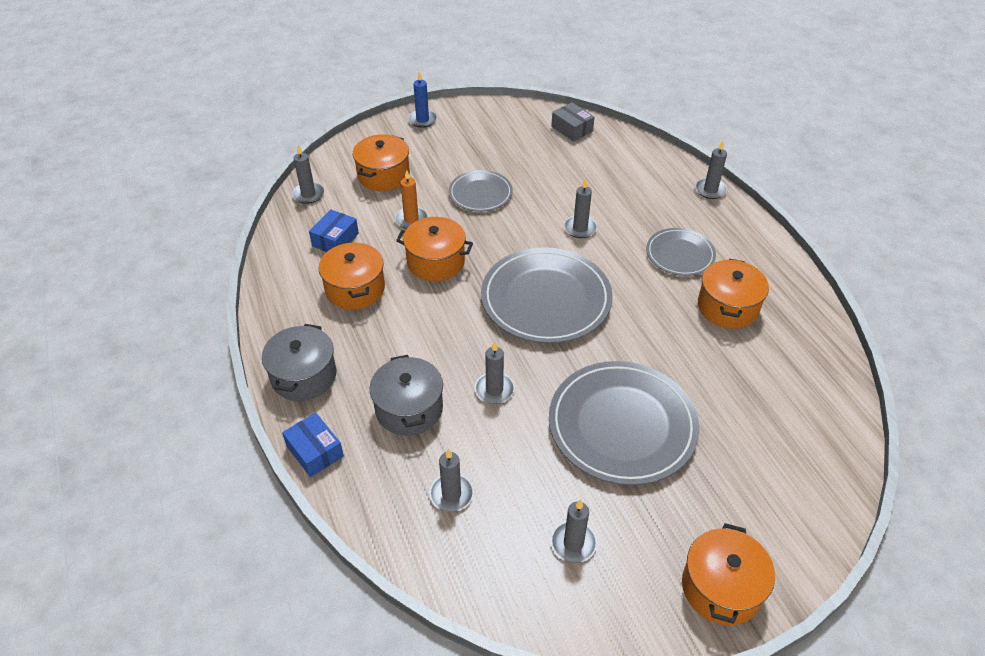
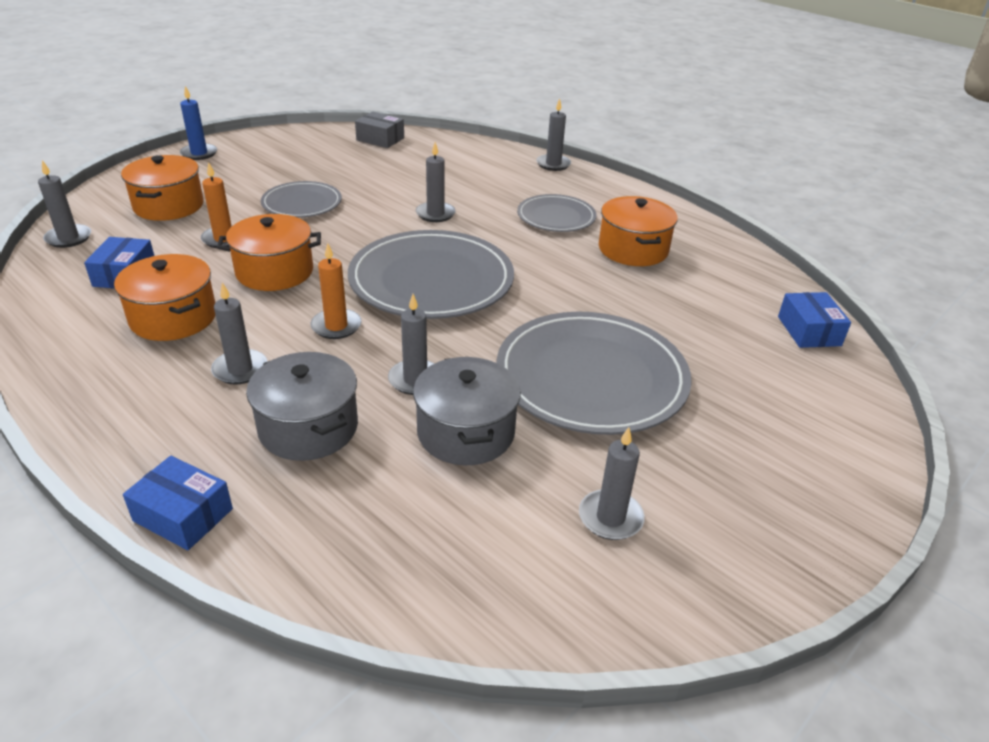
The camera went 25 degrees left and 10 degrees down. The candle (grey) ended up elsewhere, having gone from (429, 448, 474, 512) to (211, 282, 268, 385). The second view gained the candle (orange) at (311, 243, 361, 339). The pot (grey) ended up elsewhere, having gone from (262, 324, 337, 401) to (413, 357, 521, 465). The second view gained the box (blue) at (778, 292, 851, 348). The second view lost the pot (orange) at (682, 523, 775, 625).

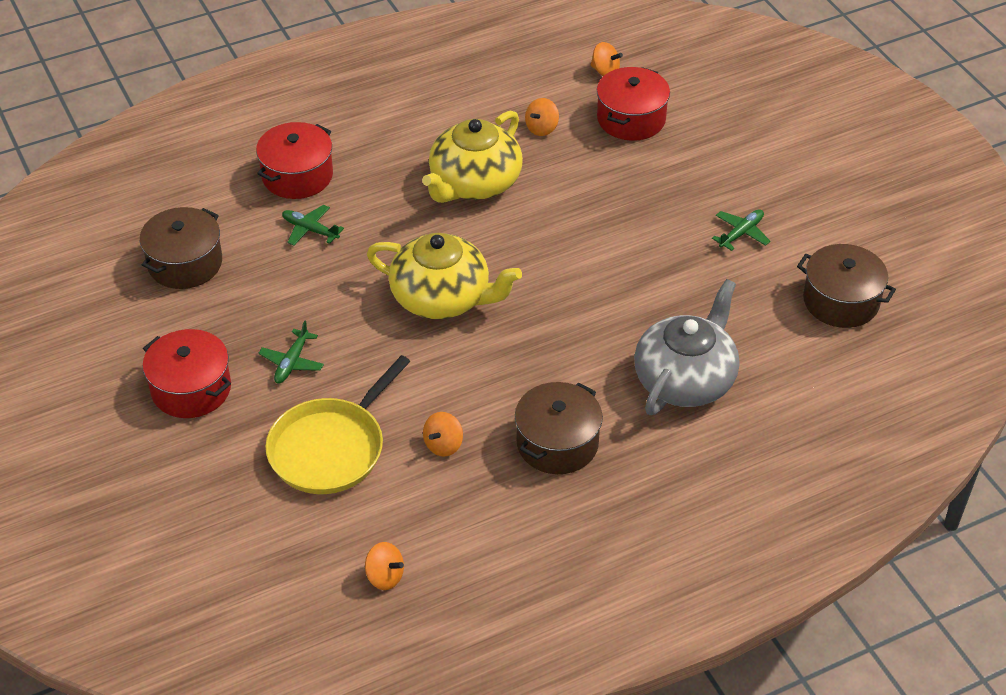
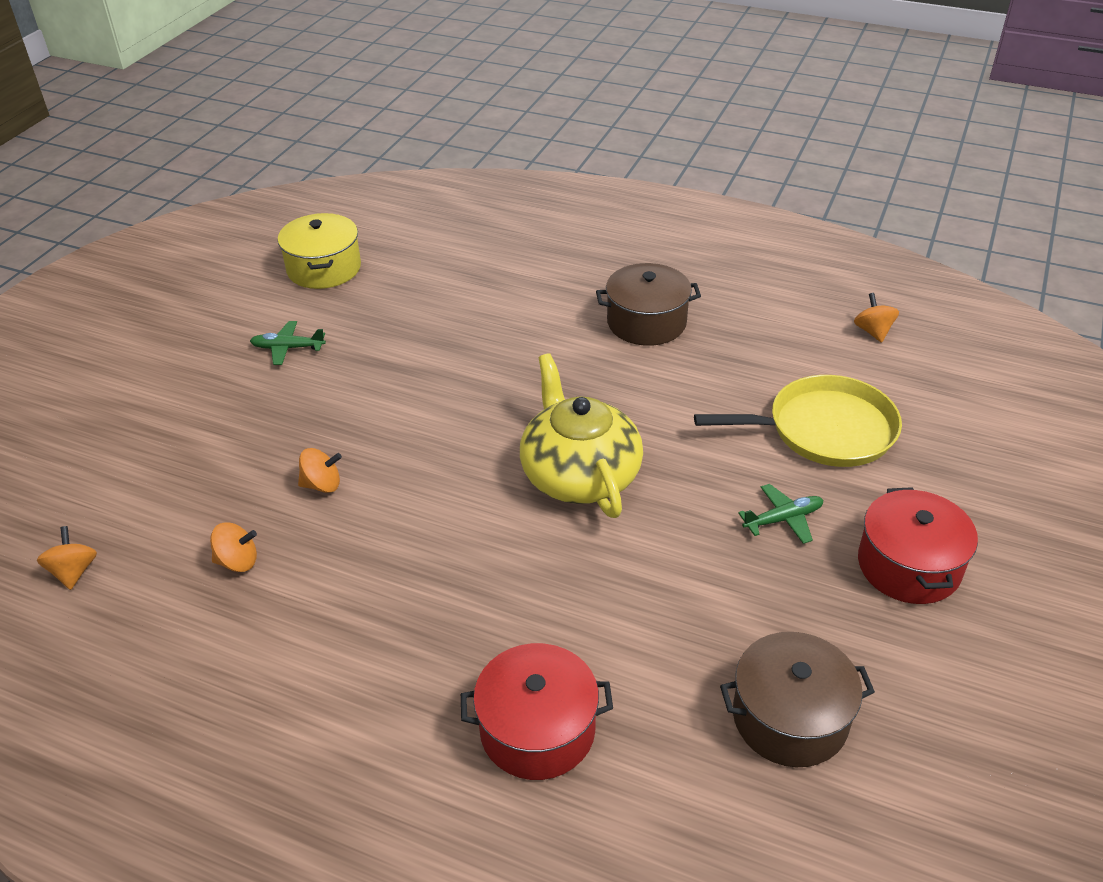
The camera went 130 degrees left and 5 degrees down. What was the pot (brown) at (797, 244, 896, 328) turned into the pot (yellow) at (278, 213, 361, 289). The spinning top (orange) ended up elsewhere, having gone from (423, 412, 463, 457) to (298, 448, 342, 493). The second view lost the plane (green) at (282, 205, 344, 246). The second view lost the teapot (yellow) at (422, 110, 523, 203). The second view lost the pot (red) at (597, 67, 670, 141). The second view lost the teapot (grey) at (634, 279, 739, 415).

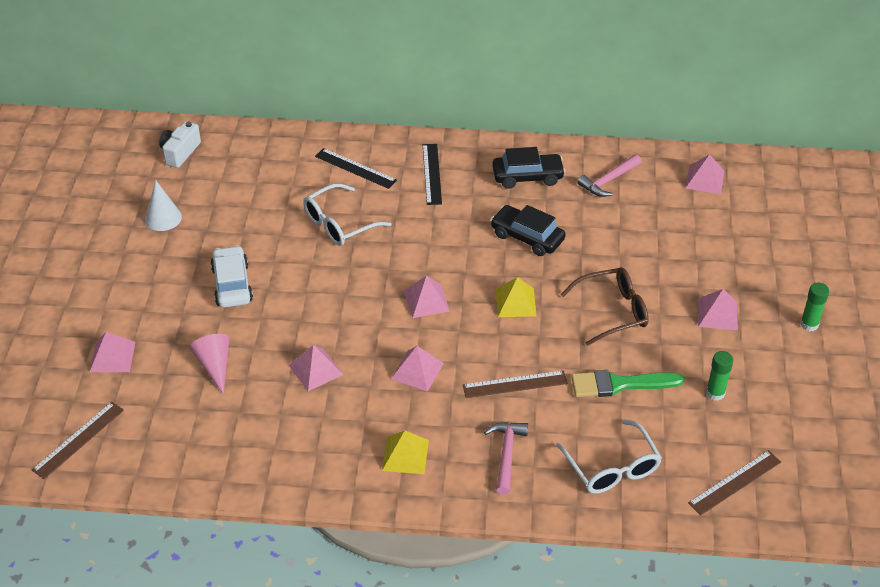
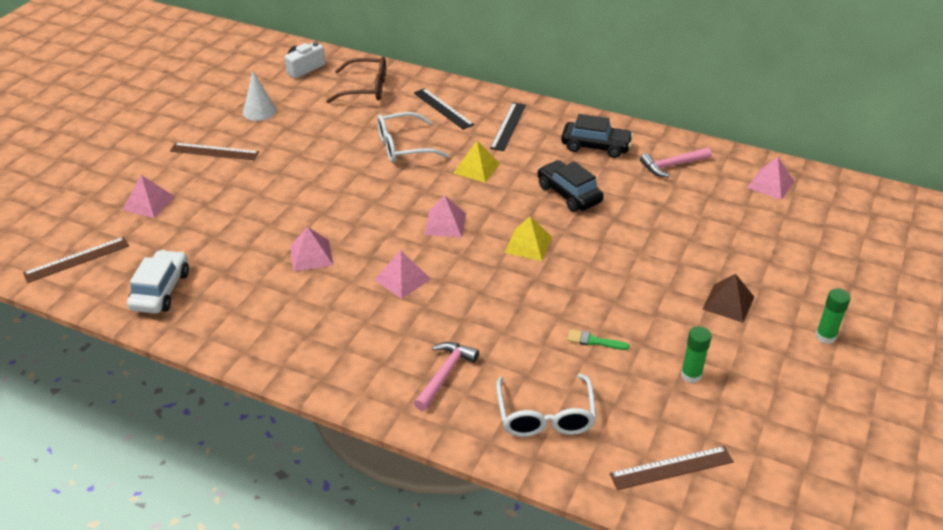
The camera went 20 degrees right and 5 degrees down. The car (white) ended up elsewhere, having gone from (211, 245, 253, 308) to (127, 250, 189, 313). The ruler (brown) ended up elsewhere, having gone from (463, 370, 568, 398) to (170, 143, 259, 160). The glasses (brown) ended up elsewhere, having gone from (561, 267, 649, 346) to (326, 57, 386, 103). The pyramid (yellow) ended up elsewhere, having gone from (382, 431, 429, 474) to (453, 141, 500, 183). The size of the brush (green) at (571, 370, 684, 397) changed by a factor of 0.52. What was the pyramid (pink) at (698, 289, 738, 330) turned into the pyramid (brown) at (702, 274, 754, 323). The second view lost the cone (pink) at (190, 334, 229, 395).

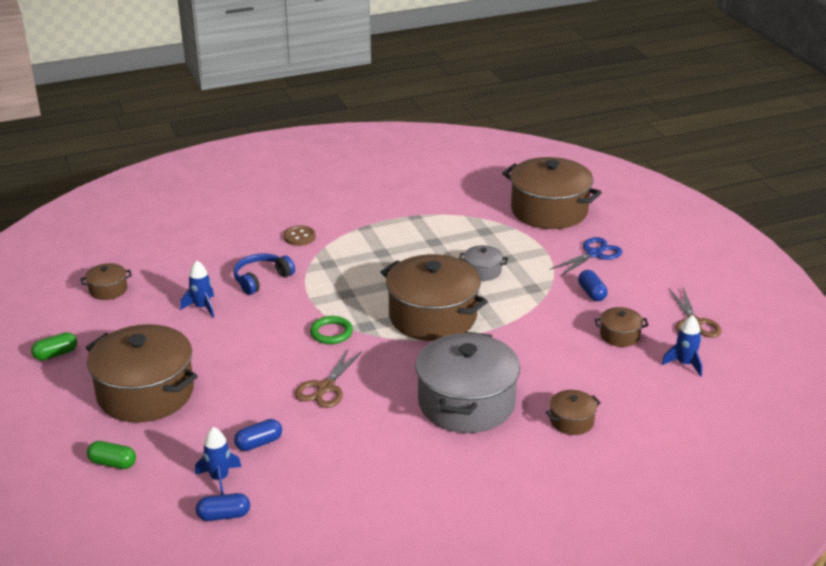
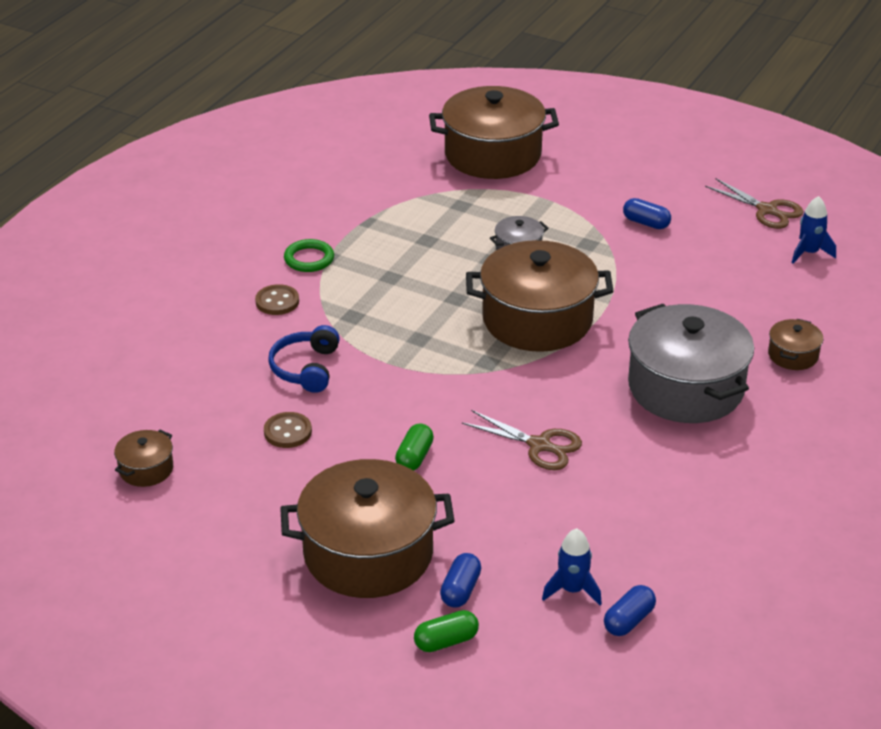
The camera went 40 degrees left and 5 degrees up. Where the rocket (blue) stood at (180, 261, 214, 318), the button (brown) came to stand at (264, 412, 312, 448). The ring (green) ended up elsewhere, having gone from (310, 316, 353, 344) to (284, 239, 334, 272). The capsule (green) ended up elsewhere, having gone from (31, 332, 77, 361) to (395, 423, 434, 471). The capsule (blue) ended up elsewhere, having gone from (234, 419, 282, 451) to (440, 553, 481, 608). The scissors (brown) at (295, 348, 362, 408) ended up facing another way, 45 degrees counterclockwise from before. The second view lost the scissors (blue) at (550, 237, 622, 276). The second view lost the pot (brown) at (595, 307, 649, 347).

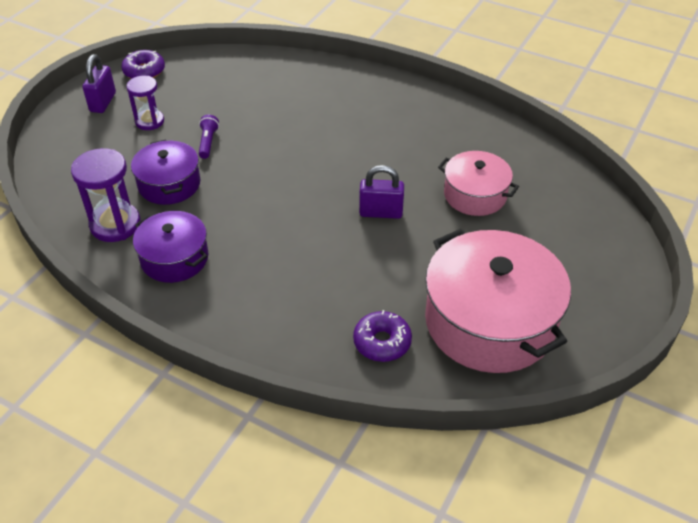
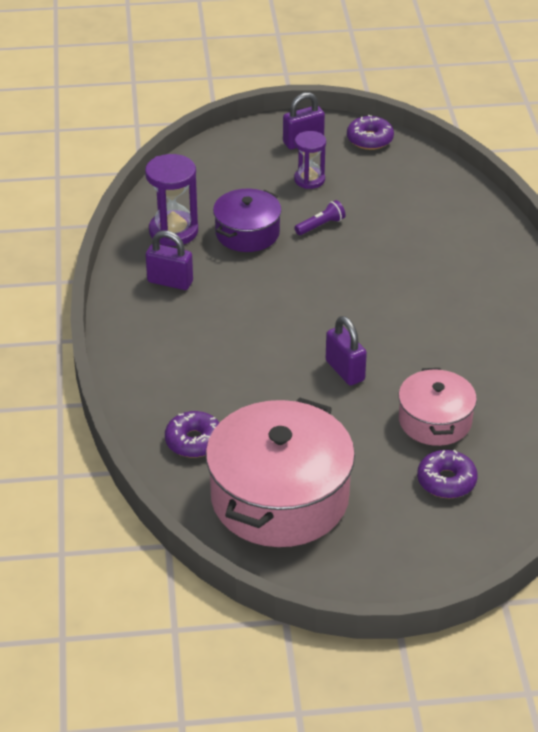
The camera went 55 degrees right and 5 degrees down. Where the pot (purple) stood at (133, 211, 208, 283), the padlock (purple) came to stand at (146, 231, 193, 290). The second view gained the donut (purple) at (417, 450, 478, 498).

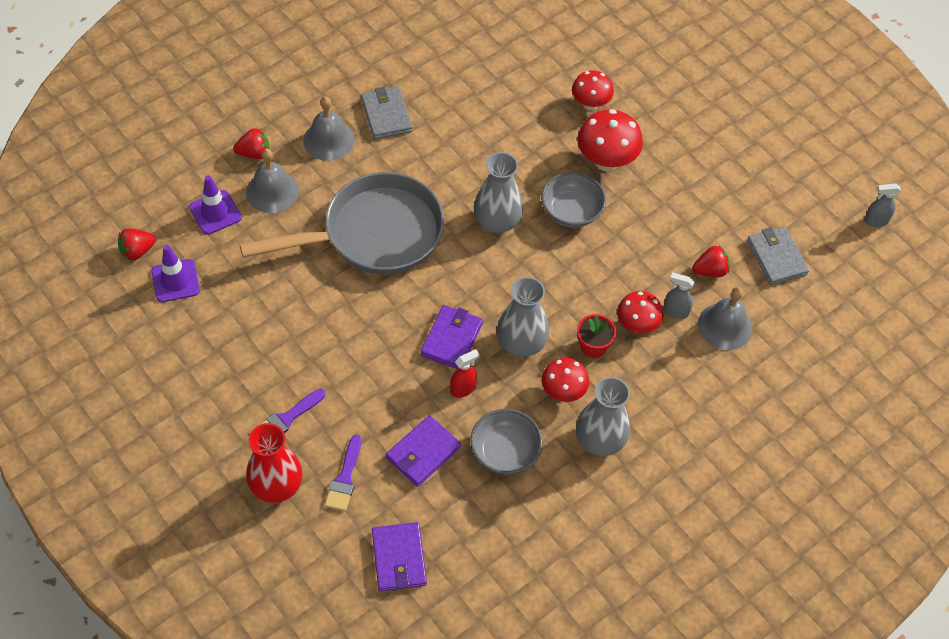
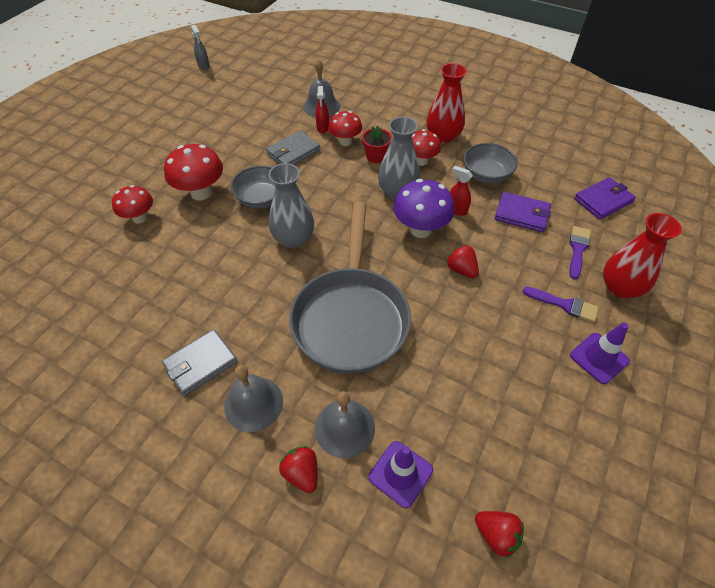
The camera went 110 degrees left and 5 degrees down. The wallet (grey) ended up elsewhere, having gone from (747, 226, 809, 285) to (266, 130, 320, 165). The pan (grey) at (240, 172, 445, 275) ended up facing another way, 135 degrees counterclockwise from before. What was the spray bottle (grey) at (663, 273, 694, 319) turned into the spray bottle (red) at (316, 86, 329, 133). Where the wallet (purple) stood at (421, 305, 483, 369), the mushroom (purple) came to stand at (393, 179, 455, 238). What was the vase (grey) at (576, 377, 630, 456) turned into the vase (red) at (427, 63, 467, 143). The strawberry (red) ended up elsewhere, having gone from (692, 246, 730, 277) to (446, 244, 479, 278). The brush (purple) at (325, 434, 361, 511) ended up facing another way, 60 degrees counterclockwise from before. The traffic cone (purple) ended up elsewhere, having gone from (151, 245, 200, 302) to (570, 323, 630, 384).

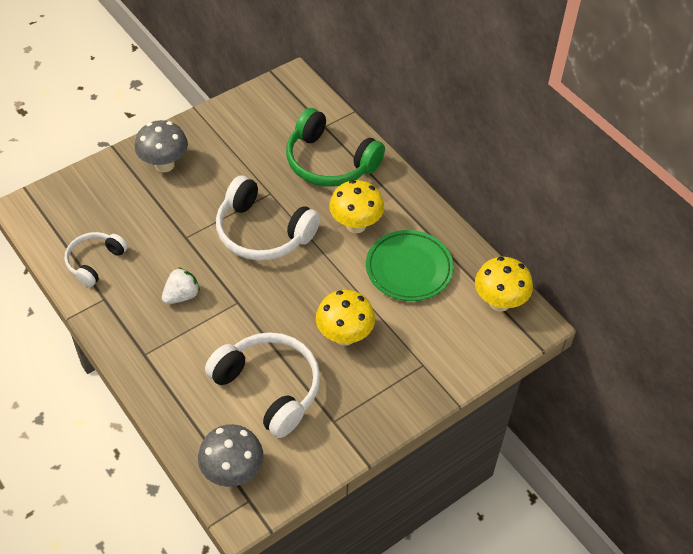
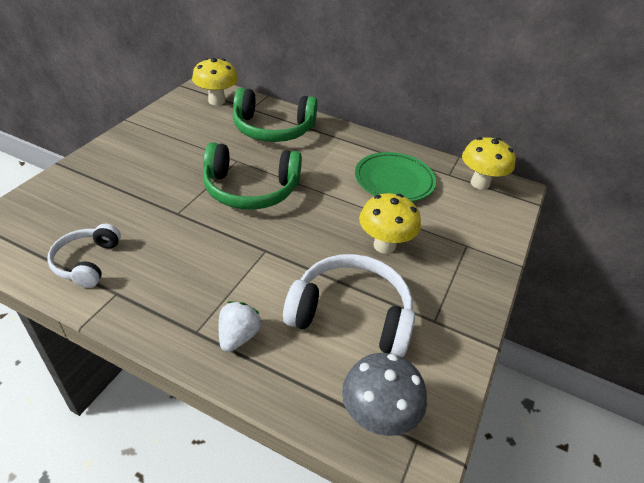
The camera went 30 degrees left and 10 degrees down. The mushroom (yellow) ended up elsewhere, having gone from (329, 180, 384, 233) to (192, 58, 238, 106). What was the headphones (white) at (216, 175, 320, 261) turned into the headphones (green) at (203, 142, 302, 210). The strawberry (white) ended up elsewhere, having gone from (162, 267, 200, 304) to (219, 301, 262, 352). The second view lost the mushroom (grey) at (135, 120, 188, 172).

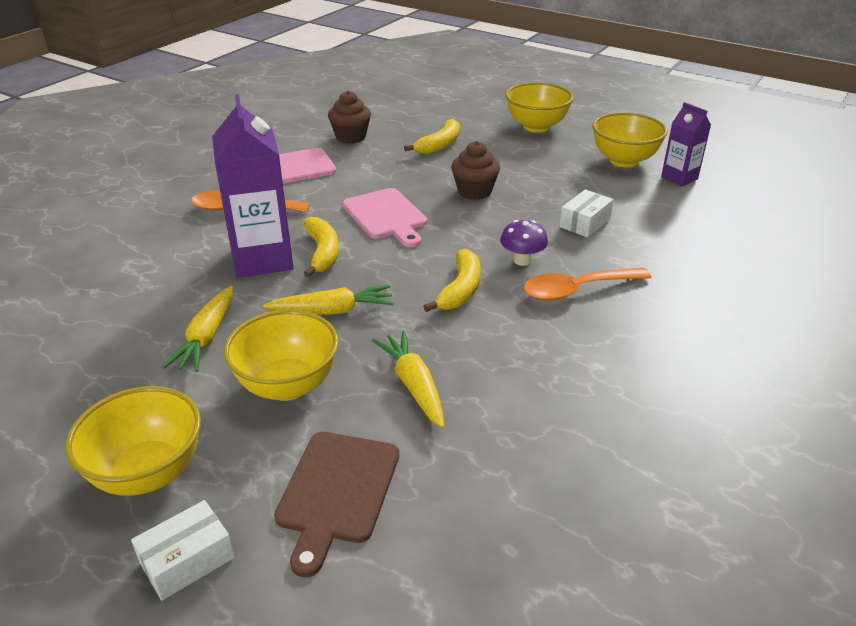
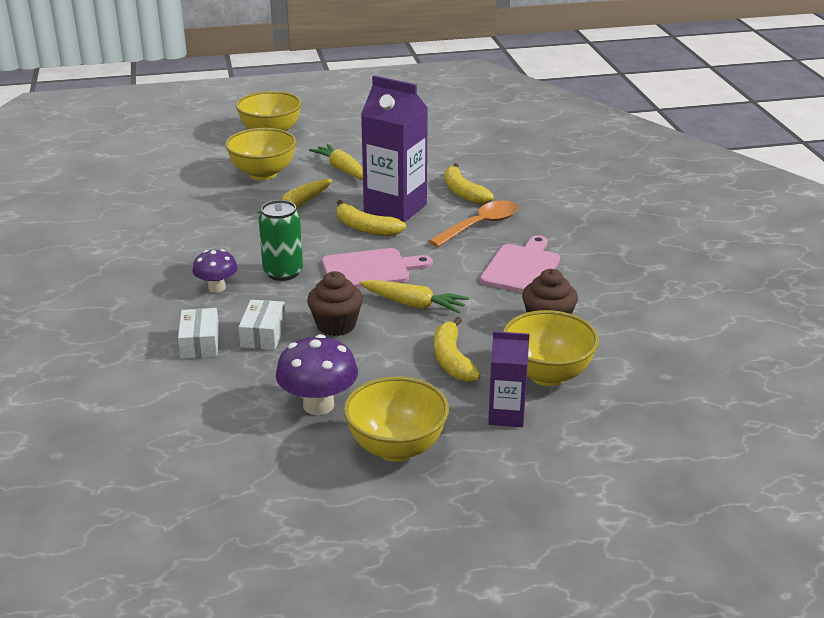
The camera went 135 degrees right and 5 degrees down. The box (white) ended up elsewhere, having gone from (131, 500, 235, 600) to (239, 300, 286, 350). The second view gained the can (green) at (259, 200, 303, 281). The second view gained the mushroom (purple) at (276, 334, 358, 415). The cutting board (pink) at (342, 188, 427, 247) ended up facing another way, 150 degrees clockwise from before. The carrot (yellow) ended up elsewhere, having gone from (372, 331, 444, 428) to (359, 280, 469, 313). The banana (yellow) ended up elsewhere, having gone from (423, 249, 481, 312) to (444, 163, 494, 204). The carton (purple) ended up elsewhere, having gone from (661, 102, 711, 187) to (488, 331, 530, 427). The bowl (yellow) ended up elsewhere, having gone from (592, 112, 667, 167) to (503, 310, 599, 386). The second view lost the cutting board (brown) at (274, 432, 399, 577). The second view lost the spoon (orange) at (523, 267, 652, 301).

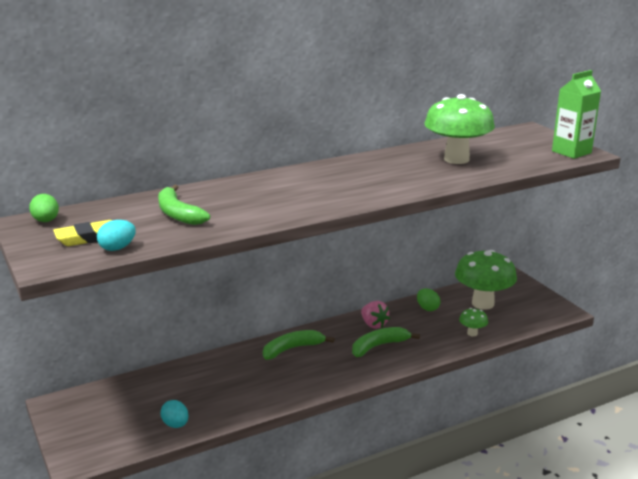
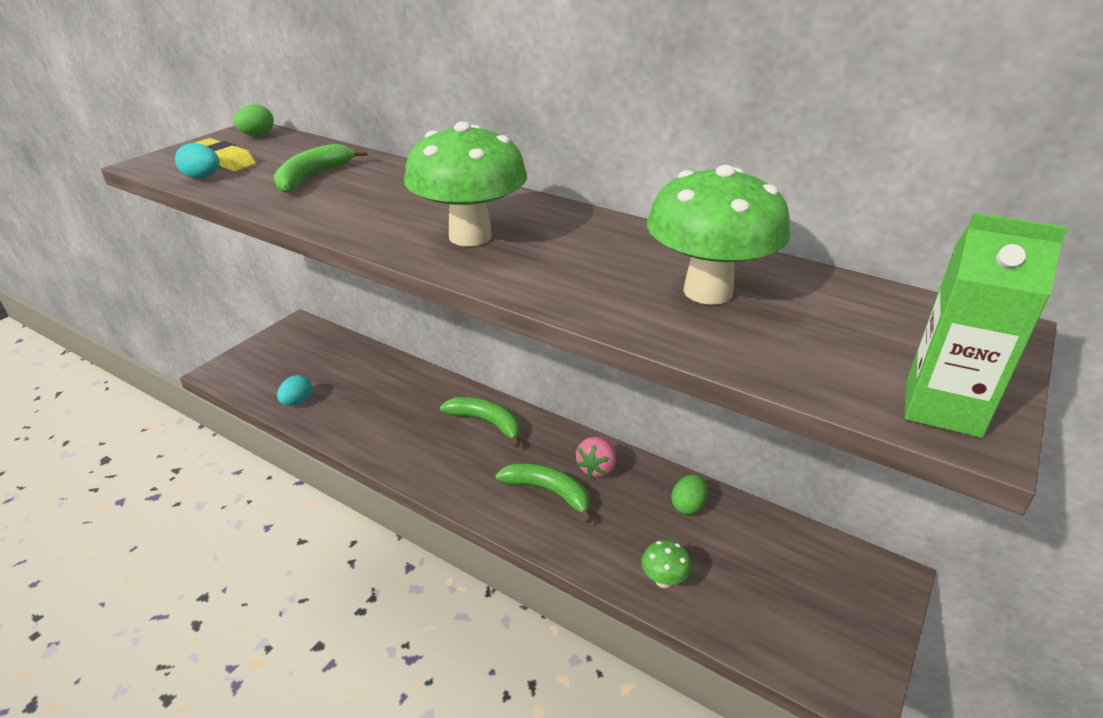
The camera went 60 degrees right and 10 degrees up. The mushroom (green) ended up elsewhere, having gone from (455, 250, 517, 310) to (404, 121, 527, 246).

